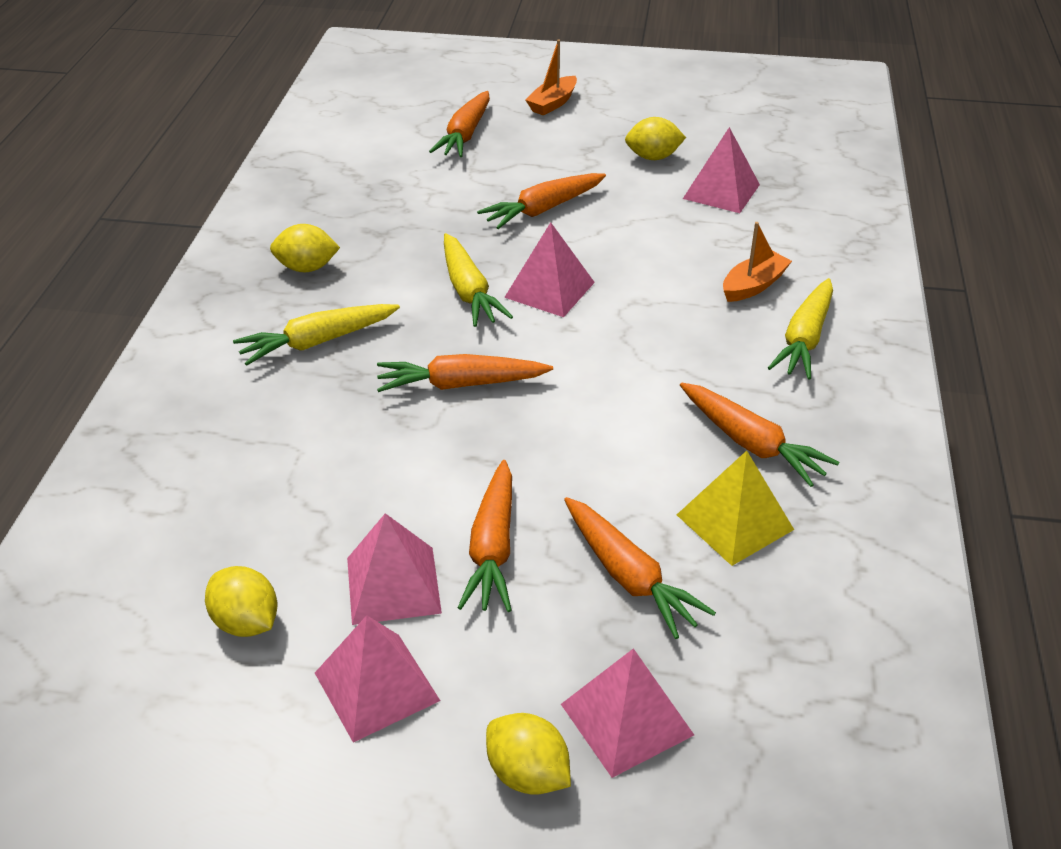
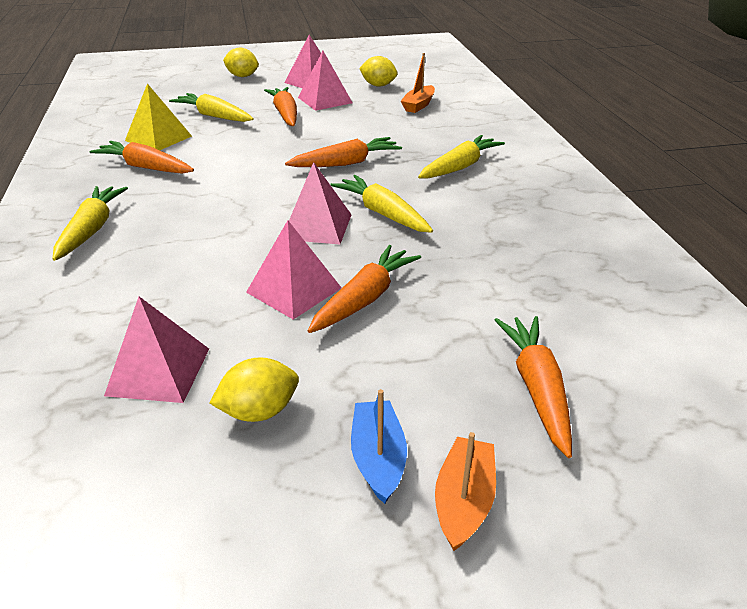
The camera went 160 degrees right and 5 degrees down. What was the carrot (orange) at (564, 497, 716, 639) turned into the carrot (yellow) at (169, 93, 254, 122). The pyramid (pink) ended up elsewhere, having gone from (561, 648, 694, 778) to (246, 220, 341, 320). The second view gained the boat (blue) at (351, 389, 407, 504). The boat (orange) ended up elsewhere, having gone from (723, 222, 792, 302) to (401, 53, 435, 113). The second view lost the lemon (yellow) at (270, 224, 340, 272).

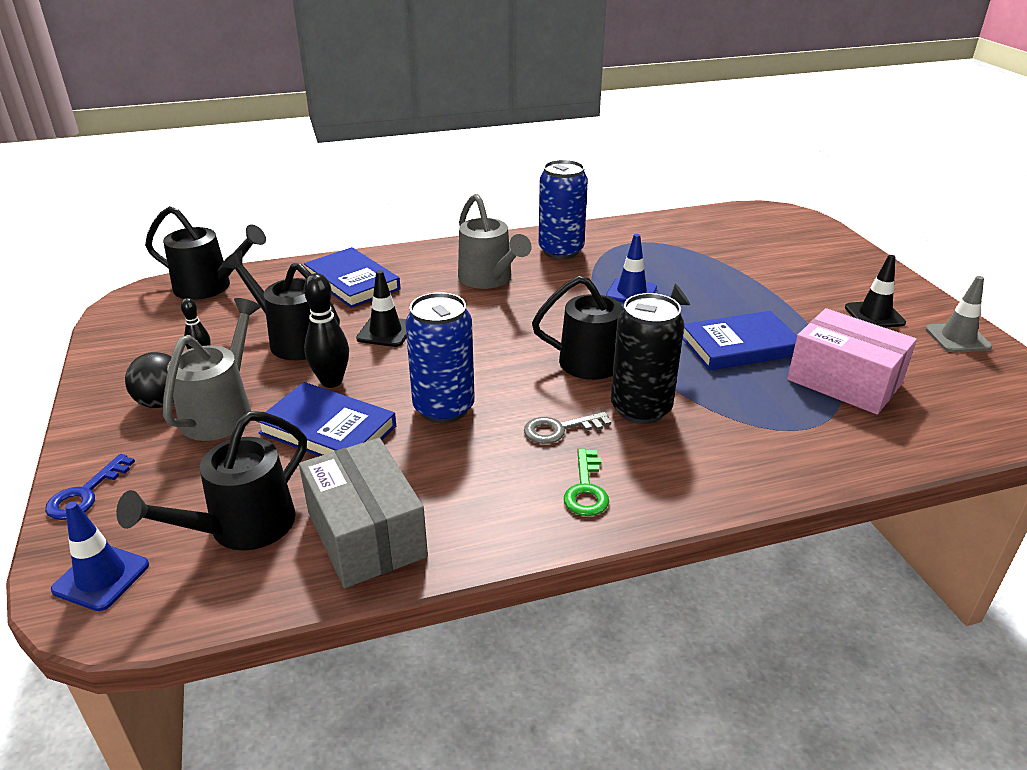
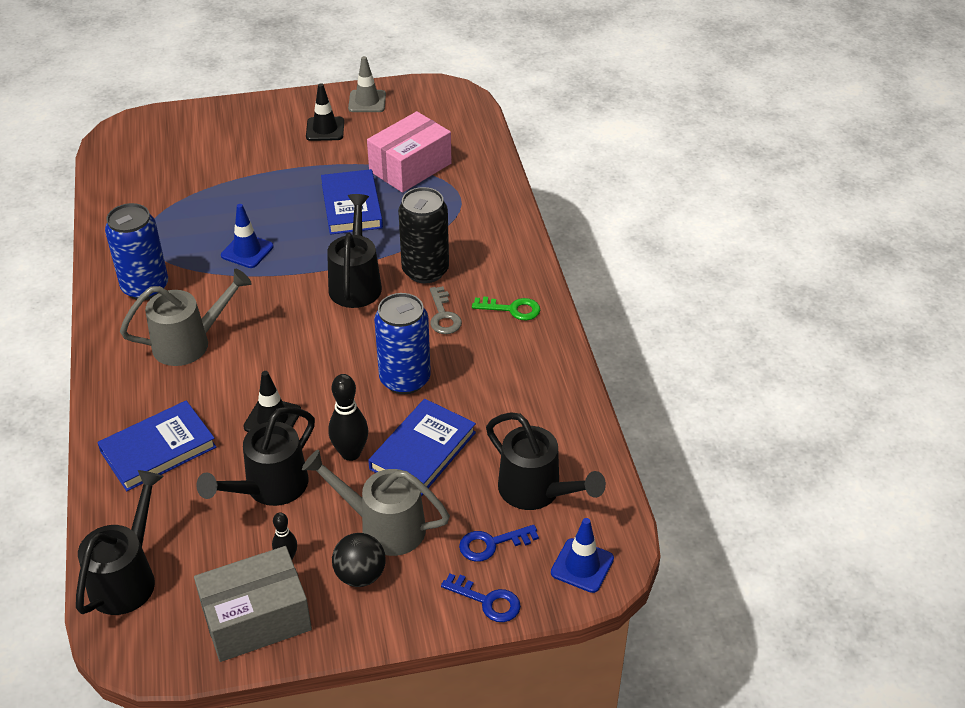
The camera went 85 degrees left and 10 degrees up. The box (grey) ended up elsewhere, having gone from (299, 438, 428, 588) to (194, 546, 312, 662). The second view gained the key (blue) at (459, 525, 539, 562).

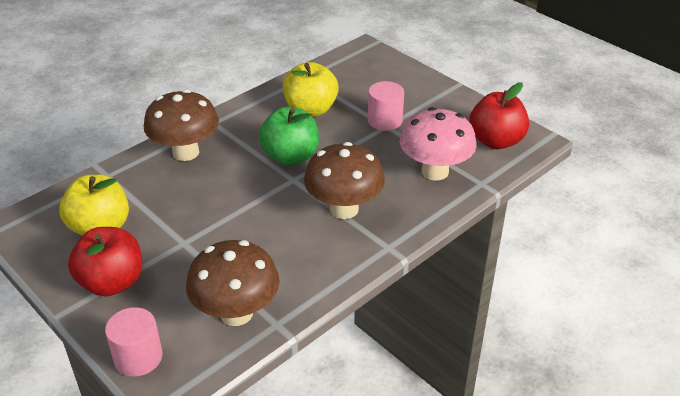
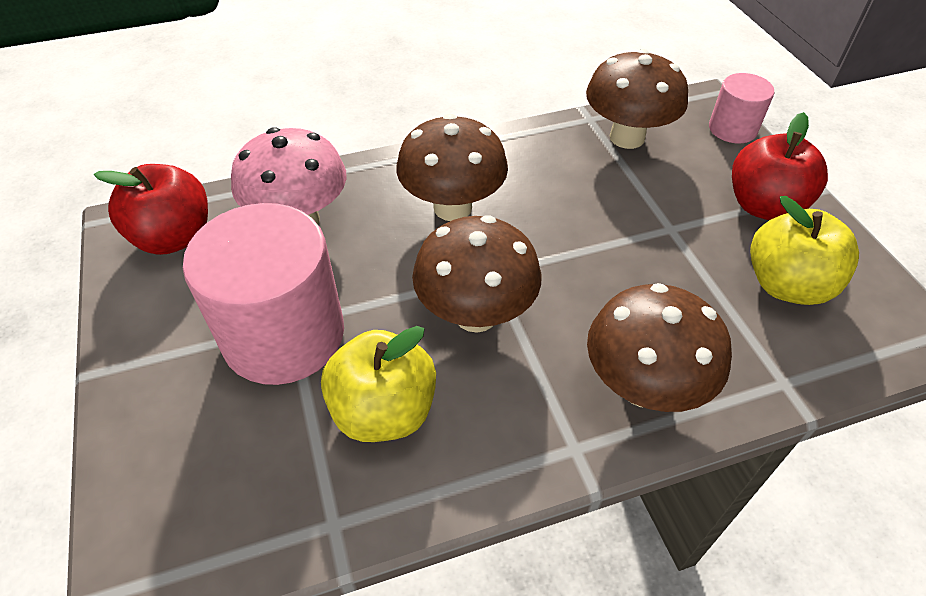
The camera went 155 degrees left and 10 degrees up. The size of the cylinder (pink) at (368, 81, 404, 131) changed by a factor of 1.94. Where the apple (green) stood at (259, 107, 319, 166), the mushroom (brown) came to stand at (412, 215, 541, 333).

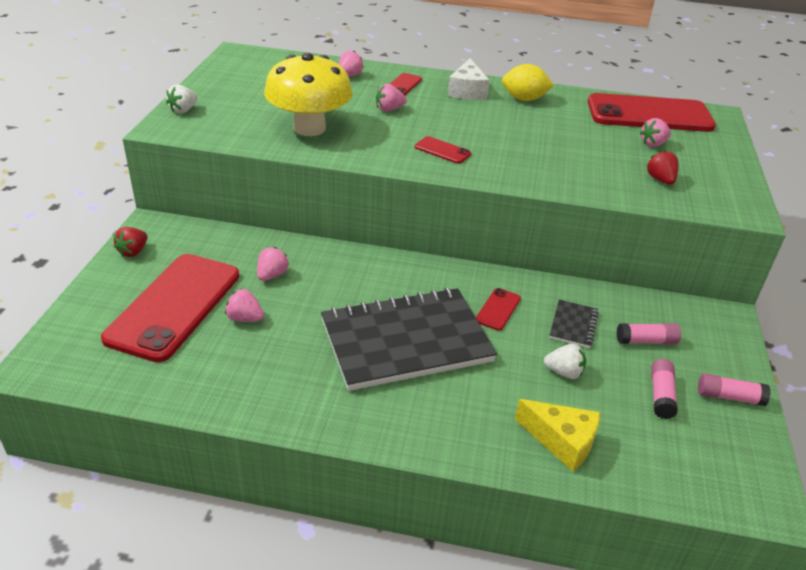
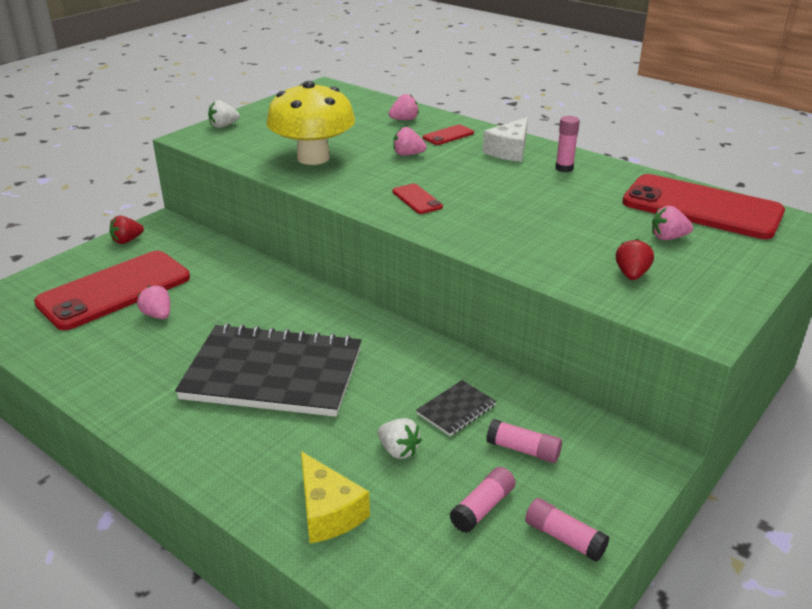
The camera went 30 degrees right and 5 degrees down. Where the lemon (yellow) stood at (502, 64, 554, 101), the glue stick (pink) came to stand at (555, 116, 580, 172). The second view lost the strawberry (pink) at (257, 247, 289, 281). The second view lost the phone (red) at (476, 288, 521, 331).

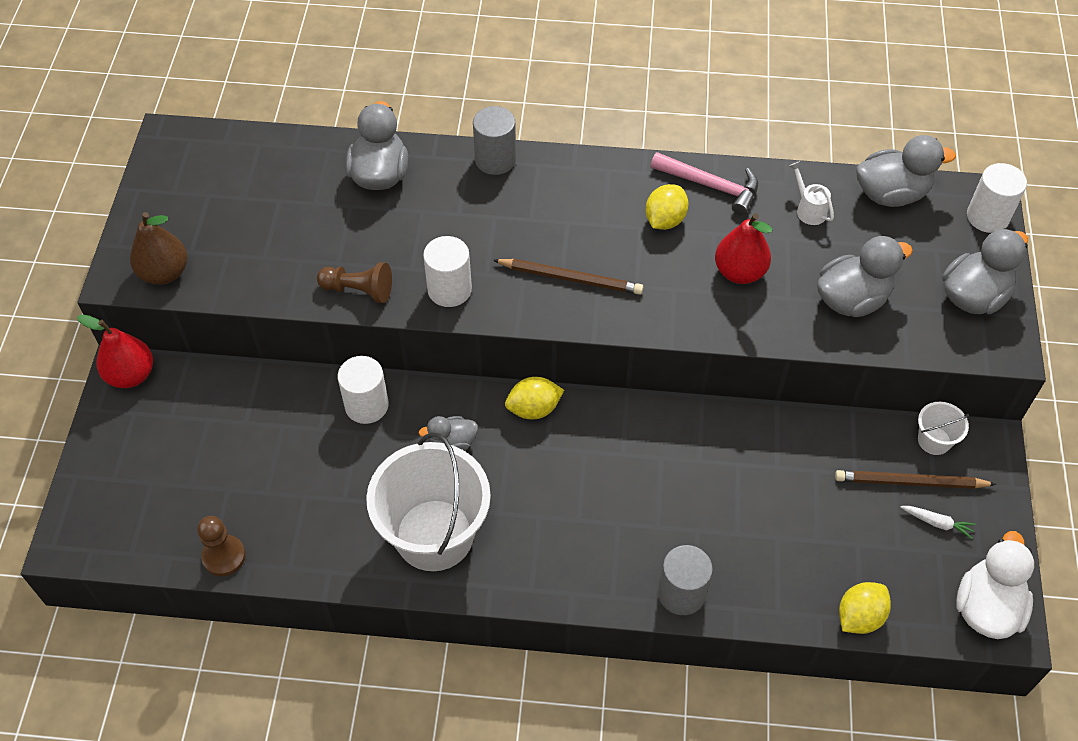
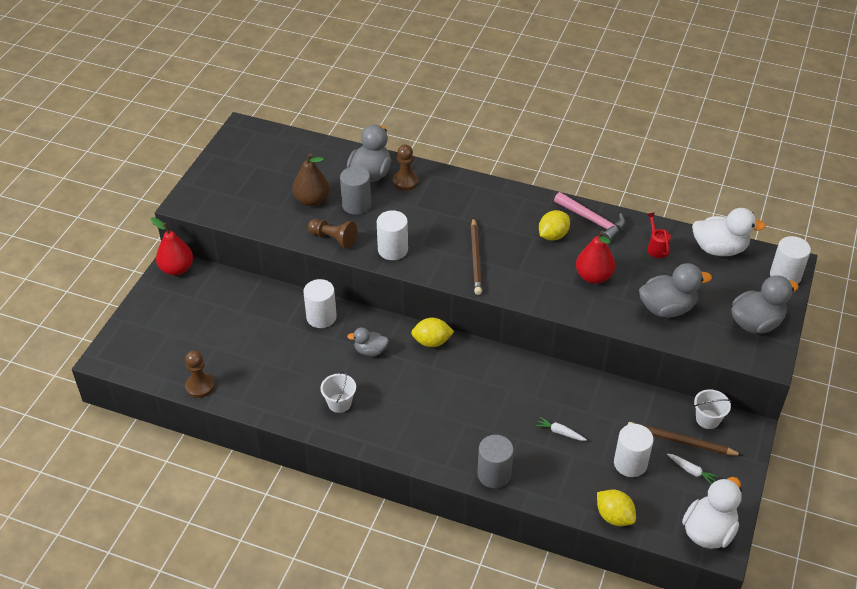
The camera went 15 degrees right and 10 degrees down. The pear (brown) ended up elsewhere, having gone from (130, 212, 187, 285) to (293, 153, 329, 206). The size of the bucket (white) at (366, 432, 491, 571) changed by a factor of 0.43. The cylinder (grey) ended up elsewhere, having gone from (473, 106, 516, 175) to (340, 166, 371, 215). The second view gained the pawn (brown) at (393, 145, 419, 191). The pencil (brown) at (493, 259, 643, 295) ended up facing another way, 60 degrees clockwise from before. The second view gained the carrot (white) at (535, 417, 587, 441). The lemon (yellow) at (839, 582, 891, 634) ended up facing another way, 75 degrees clockwise from before. The second view gained the cylinder (white) at (614, 424, 654, 477). What was the watering can (white) at (789, 161, 834, 225) turned into the watering can (red) at (647, 212, 671, 258). What was the duck (grey) at (856, 135, 956, 207) turned into the duck (white) at (692, 208, 766, 256).

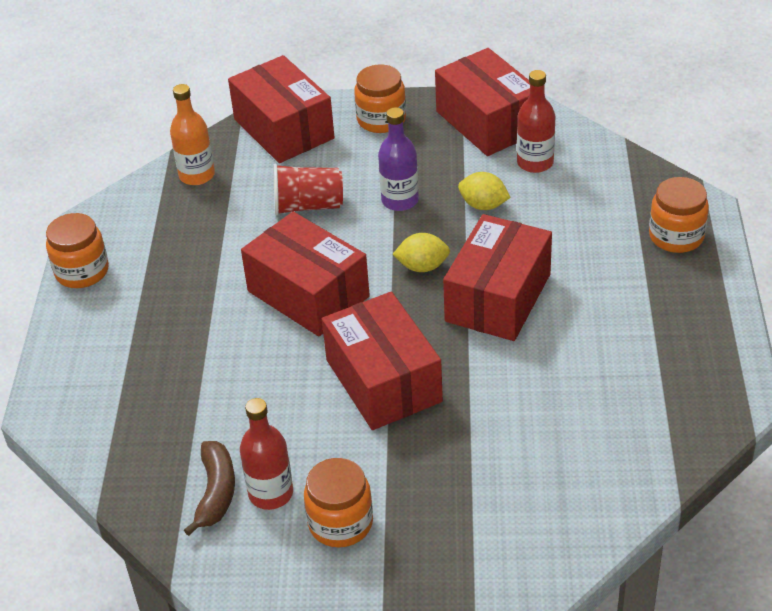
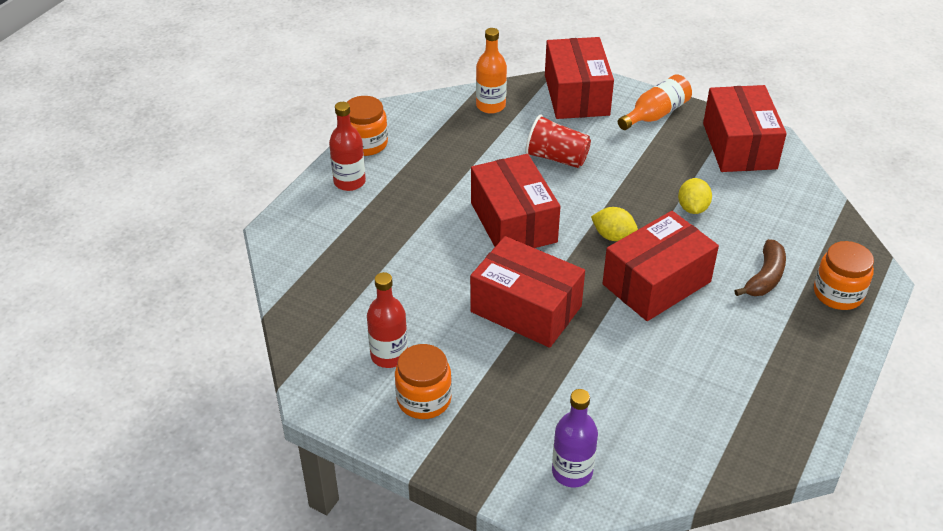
The camera went 25 degrees right and 0 degrees up. The bottle (red) ended up elsewhere, having gone from (517, 70, 555, 173) to (329, 102, 366, 191). The box (red) at (322, 292, 443, 430) ended up facing another way, 60 degrees counterclockwise from before. The bottle (purple) ended up elsewhere, having gone from (378, 107, 419, 211) to (552, 389, 598, 487). Where the jar (orange) stood at (354, 65, 406, 133), the bottle (orange) came to stand at (618, 74, 692, 130). The lemon (yellow) at (458, 172, 511, 210) ended up facing another way, 45 degrees clockwise from before. The banana (brown) ended up elsewhere, having gone from (184, 441, 235, 536) to (735, 239, 786, 296).

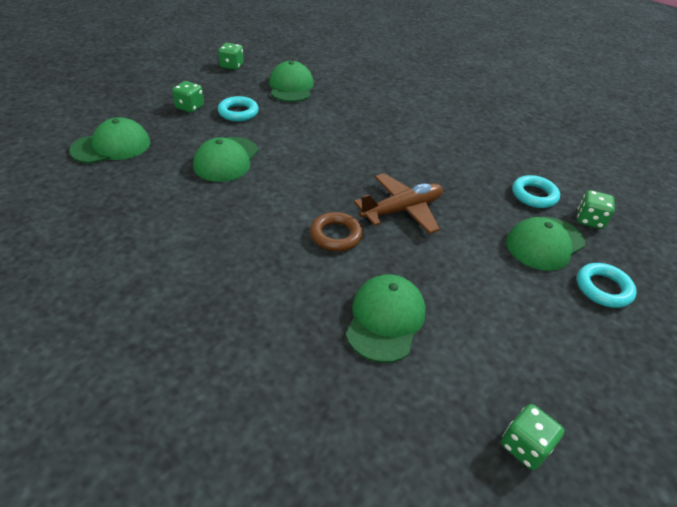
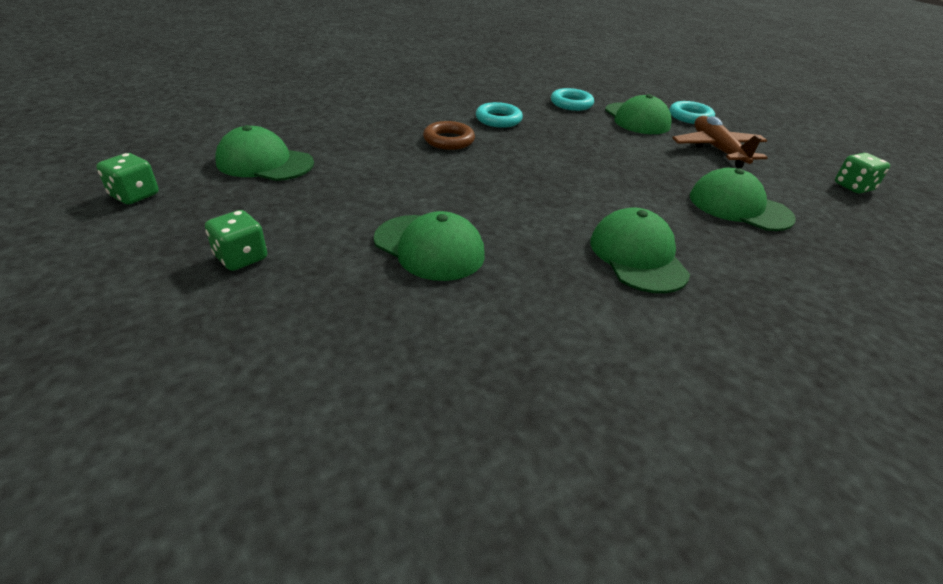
The camera went 70 degrees left and 5 degrees down. The ring (brown) ended up elsewhere, having gone from (310, 212, 363, 251) to (423, 121, 475, 150). The ring (turquoise) ended up elsewhere, having gone from (218, 96, 259, 122) to (476, 102, 523, 128). The cap (green) ended up elsewhere, having gone from (69, 117, 150, 164) to (590, 207, 690, 293). The plane (brown) ended up elsewhere, having gone from (354, 173, 443, 234) to (672, 116, 768, 168). The second view lost the dice (green) at (577, 190, 615, 229).

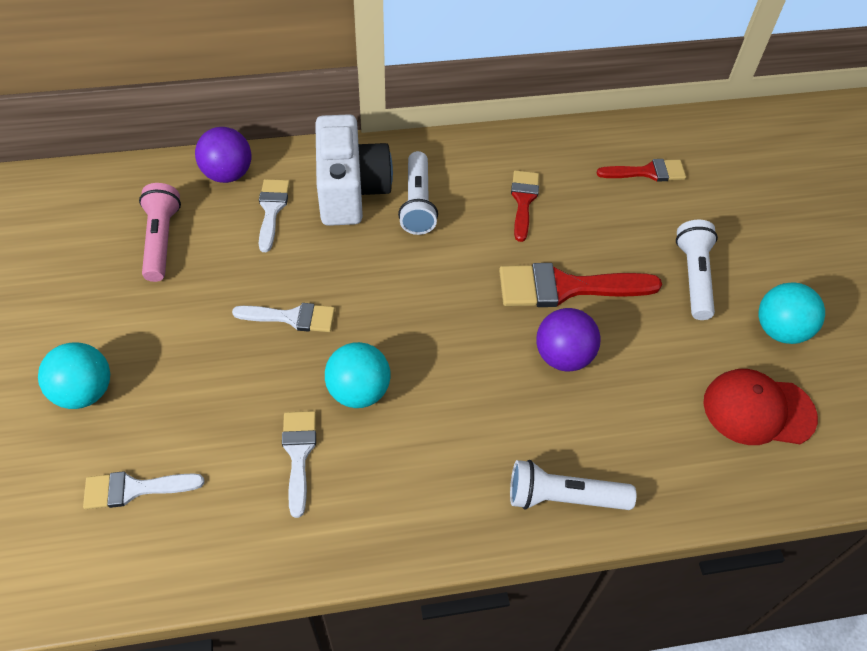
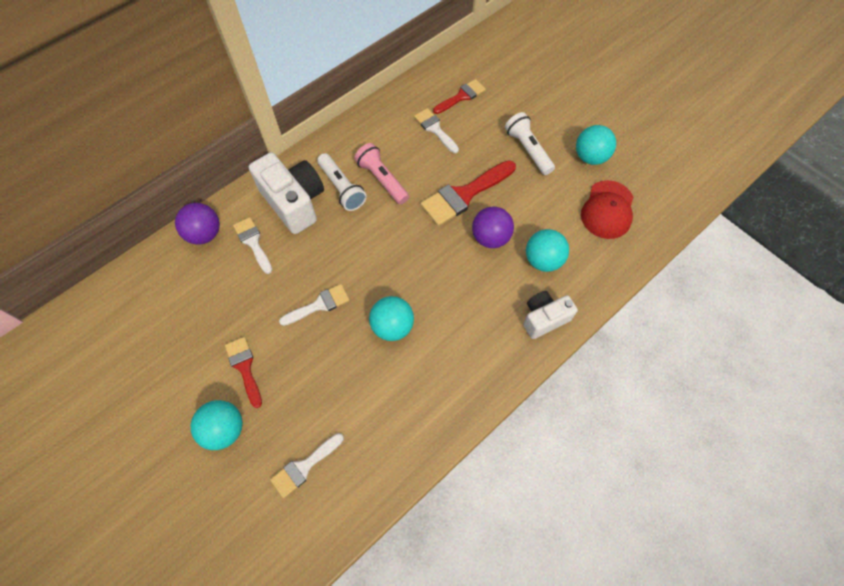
The camera went 30 degrees left and 10 degrees up. The brush (red) ended up elsewhere, having gone from (511, 170, 539, 242) to (225, 337, 262, 408). The flashlight (pink) ended up elsewhere, having gone from (139, 183, 181, 282) to (354, 143, 409, 205). The brush (white) ended up elsewhere, having gone from (282, 411, 316, 518) to (414, 108, 459, 153). Where the flashlight (white) stood at (510, 460, 636, 510), the camera (white) came to stand at (523, 291, 578, 339). The second view gained the ball (turquoise) at (526, 229, 569, 272). The cap (red) at (703, 369, 818, 445) ended up facing another way, 45 degrees counterclockwise from before.

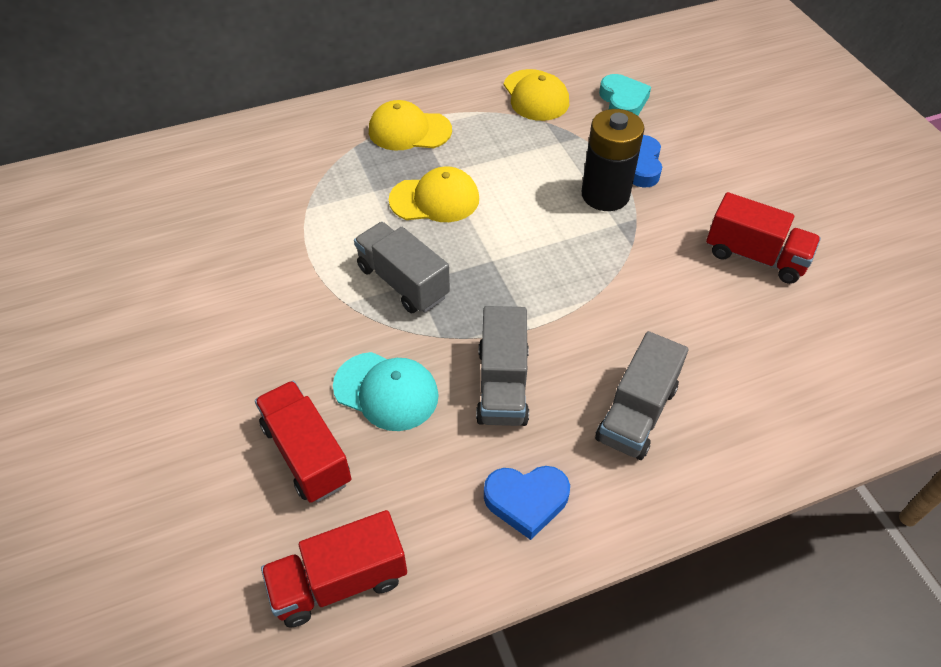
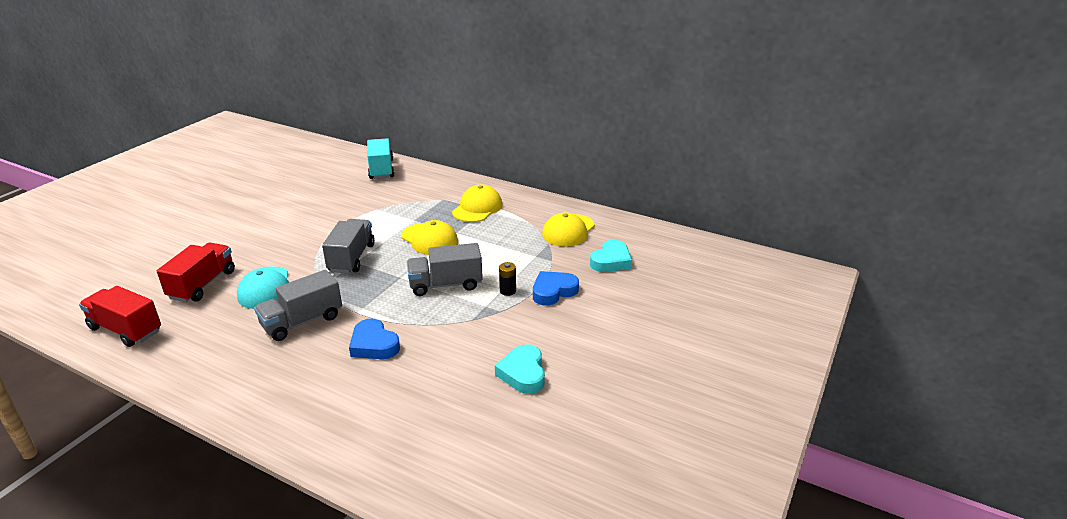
The camera went 50 degrees right and 20 degrees down. The heart (blue) ended up elsewhere, having gone from (484, 466, 570, 540) to (349, 318, 400, 359). The second view gained the truck (turquoise) at (367, 138, 394, 179). The truck (grey) ended up elsewhere, having gone from (595, 331, 688, 460) to (407, 243, 483, 296). The cap (yellow) at (369, 100, 452, 150) ended up facing another way, 60 degrees clockwise from before. Where the truck (red) stood at (706, 192, 821, 284), the heart (turquoise) came to stand at (495, 344, 545, 394). The size of the battery (black) at (582, 109, 644, 211) changed by a factor of 0.43.

